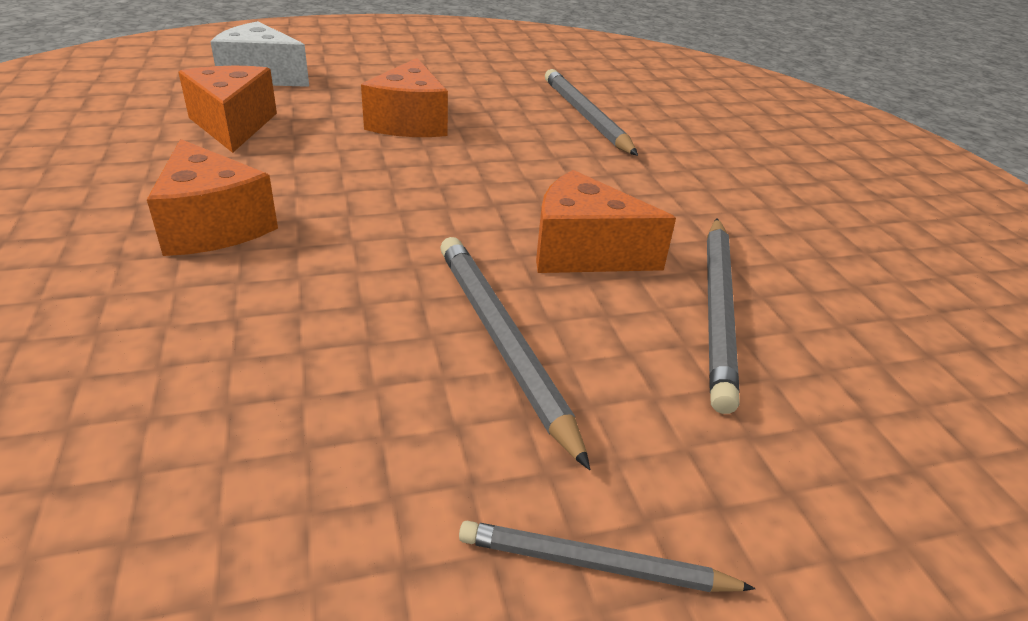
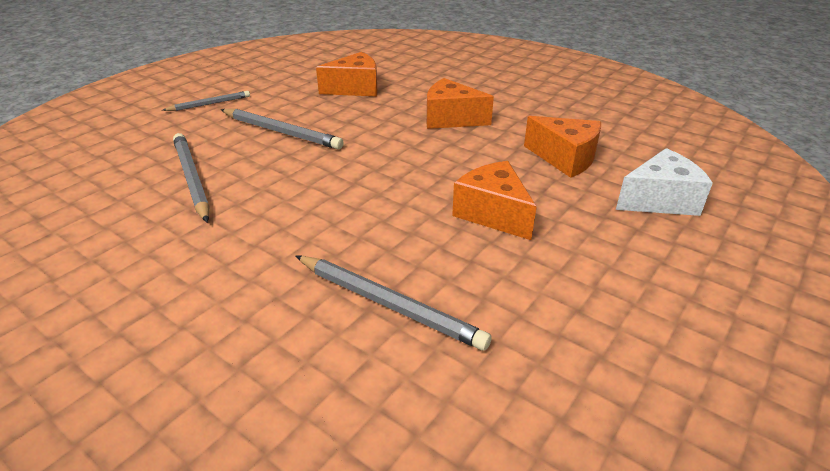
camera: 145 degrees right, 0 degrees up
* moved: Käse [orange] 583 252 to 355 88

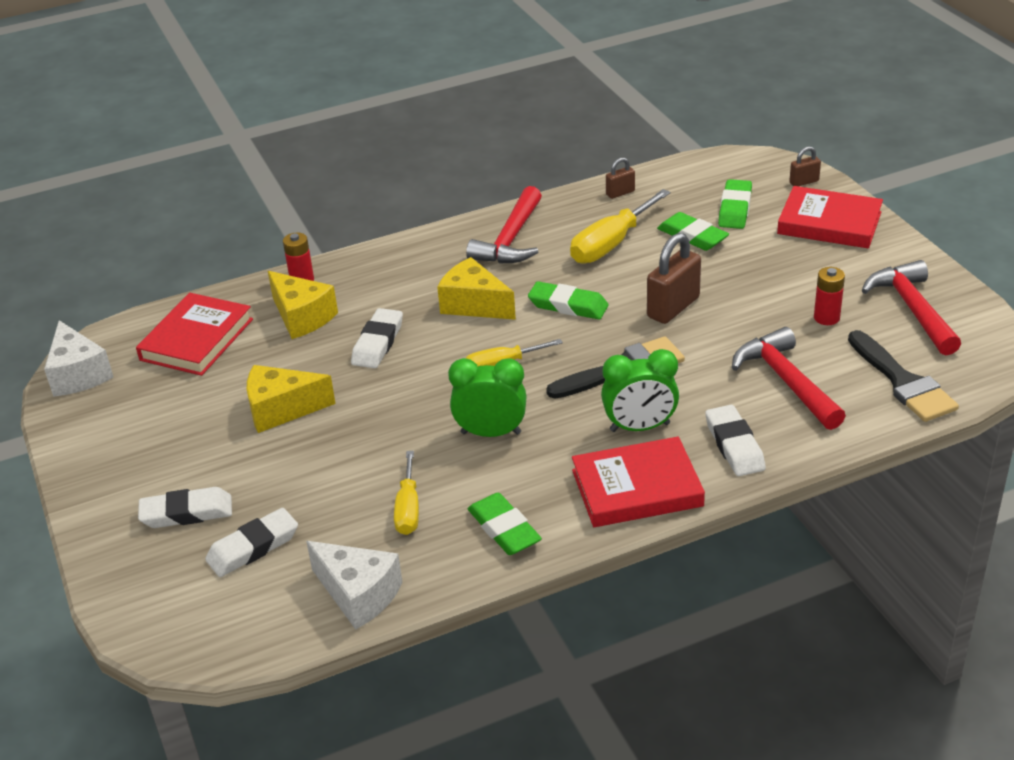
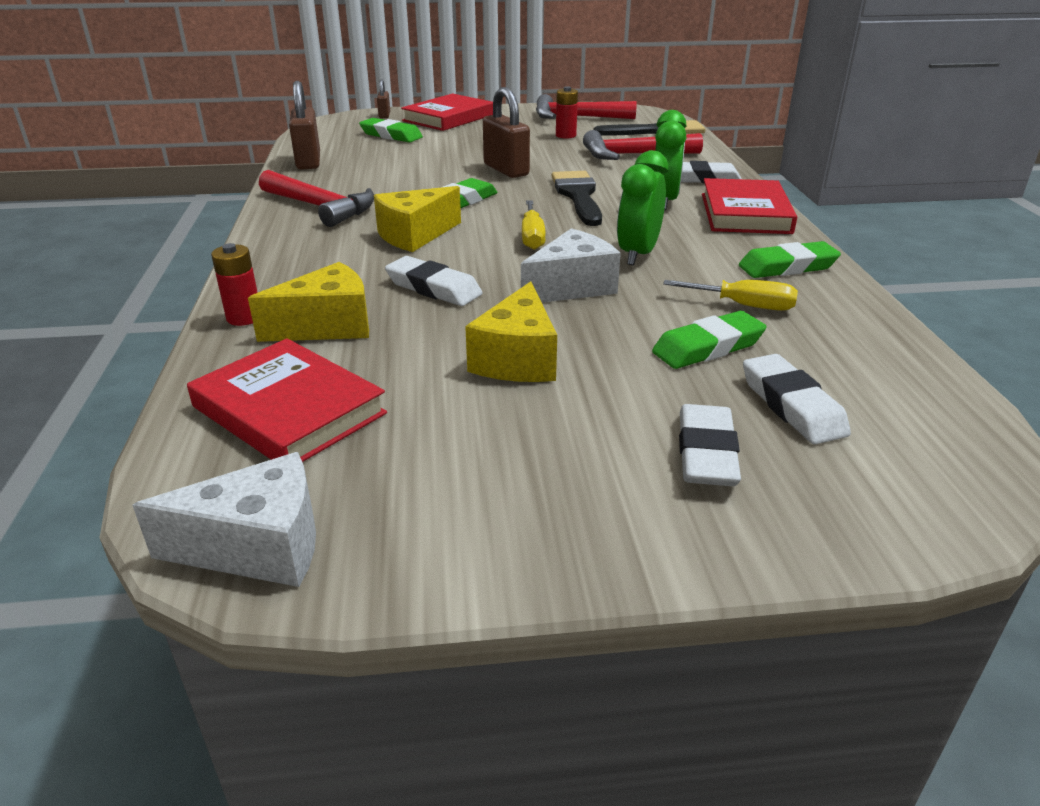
camera: 75 degrees left, 5 degrees down
* removed: Schraubenzieher [gelb] 611 244
* moved: Käse [weiß] 358 594 to 572 287
* moved: Radiergummi [grün] 692 236 to 708 347
* resized: Vorhängeschloss [braun] 620 193 = 308 161 x1.90

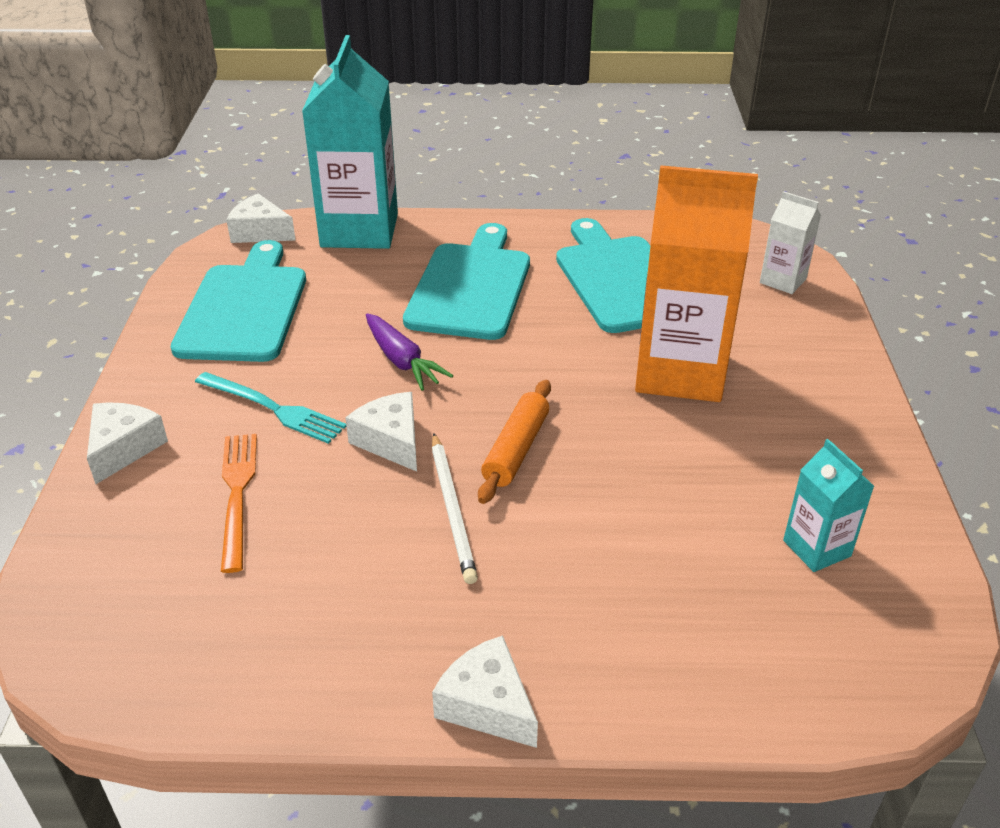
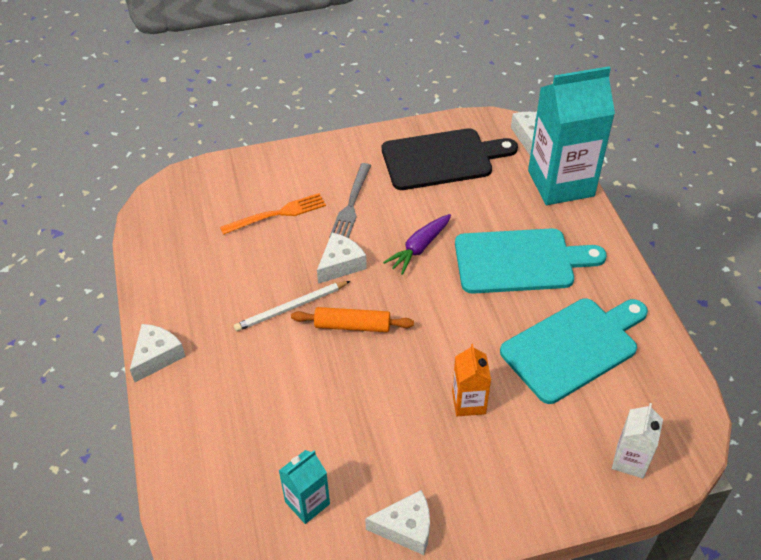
camera: 75 degrees right, 10 degrees up
* moved: Käse [weiß] 123 448 to 406 528
* recoloured: Schneidebrett [türkis] 244 308 to Schneidebrett [schwarz] 442 159
* recoloured: Gabel [türkis] 273 409 to Gabel [grau] 351 204
* resized: Getränkekarton [orange] 680 372 = 468 402 x0.48

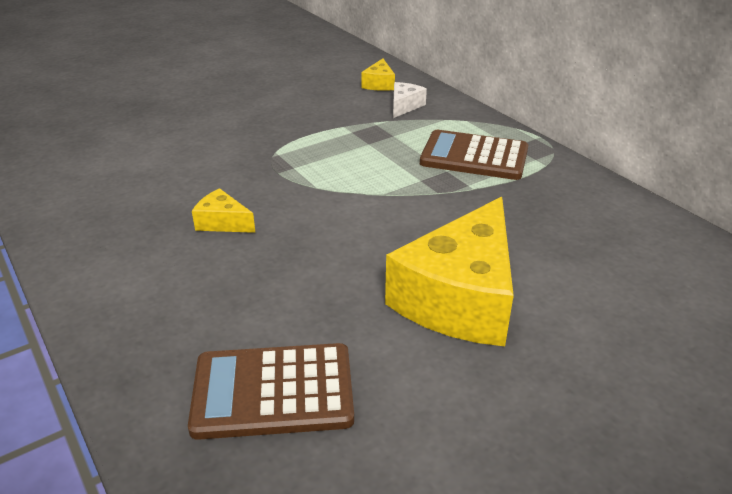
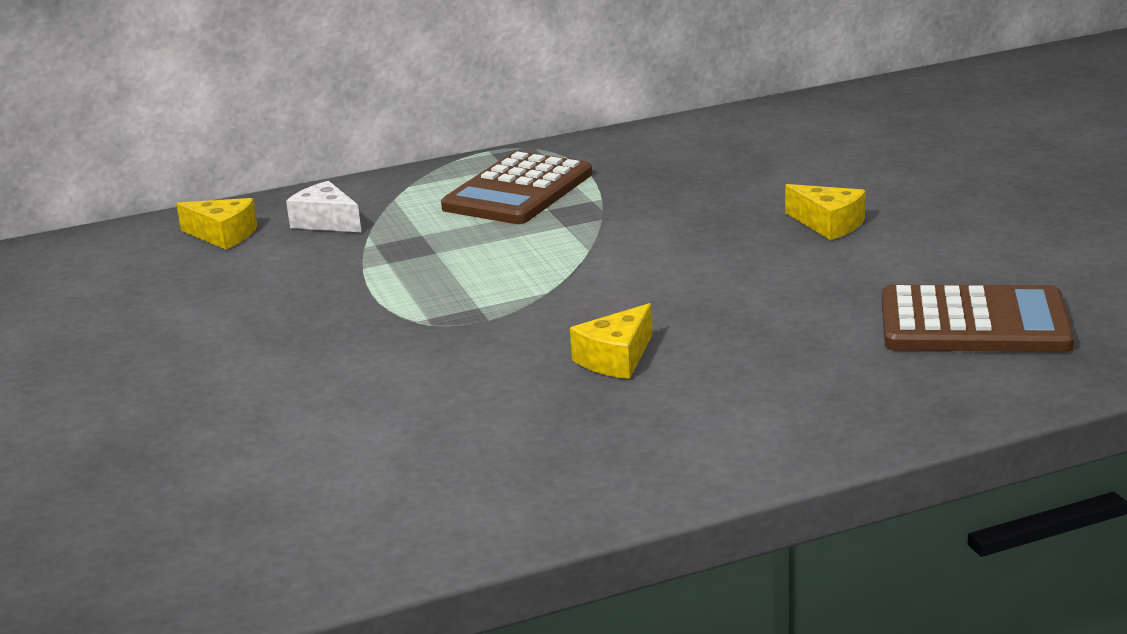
camera: 75 degrees left, 10 degrees down
* turned: Taschenrechner [braun] 273 391 = 974 323 90 degrees counterclockwise
* resized: Käse [gelb] 460 298 = 828 224 x0.43

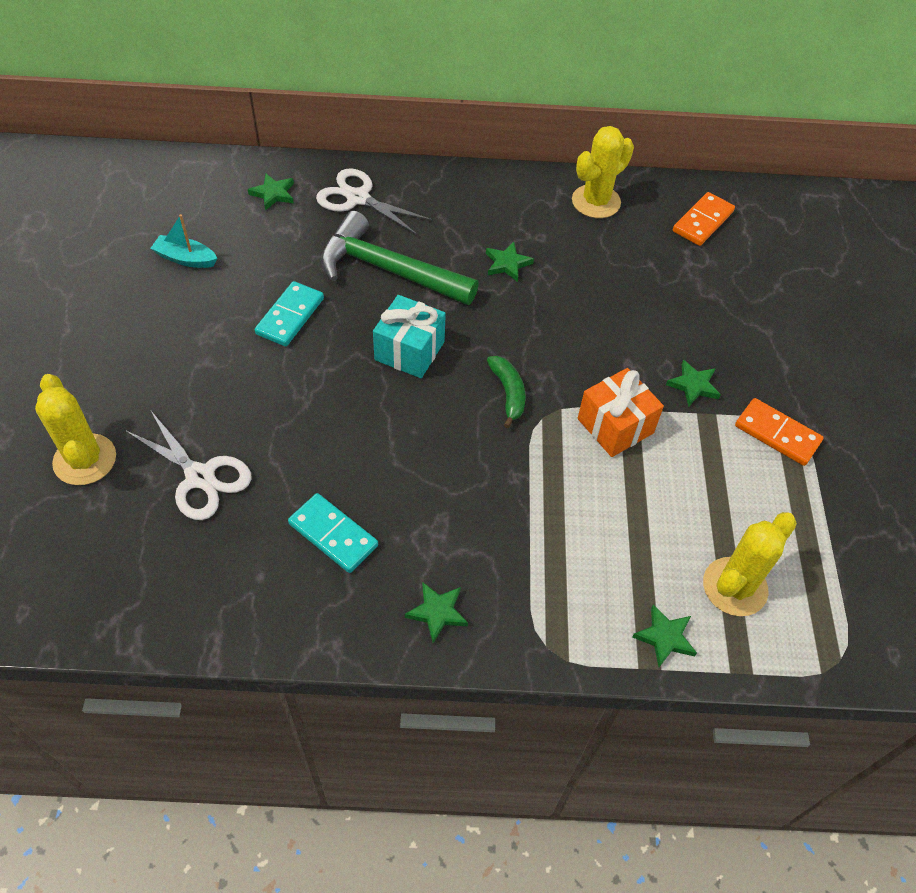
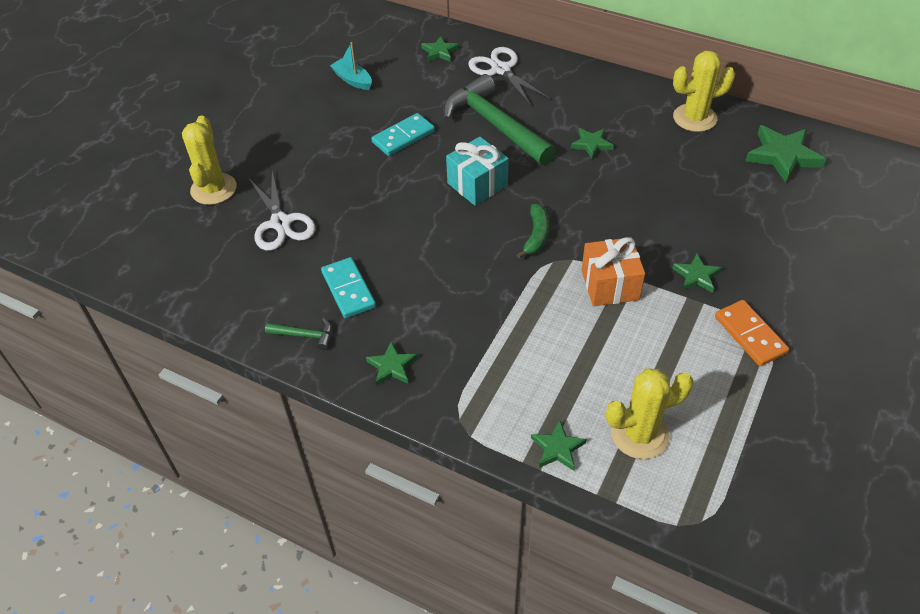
camera: 30 degrees right, 5 degrees down
* added: Hammer [grün] 304 335
* replaced: Dominostein [orange] 703 221 to Stern [grün] 782 156

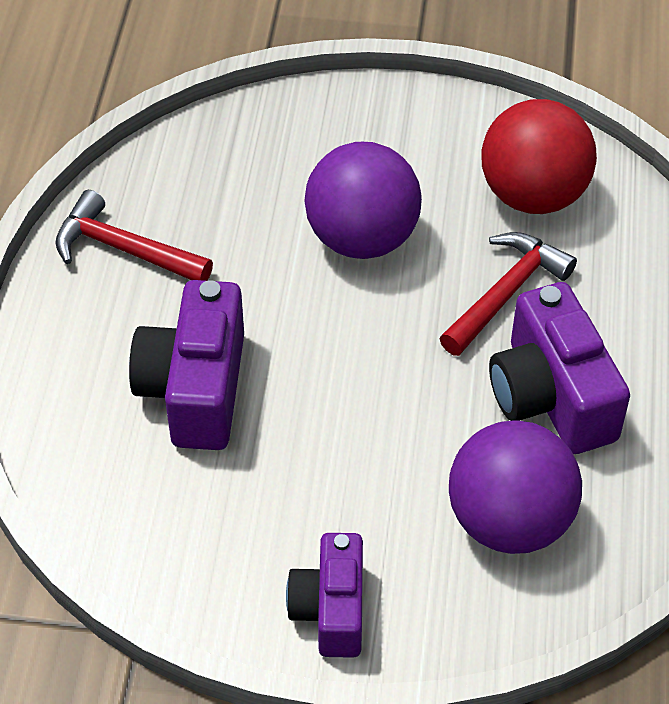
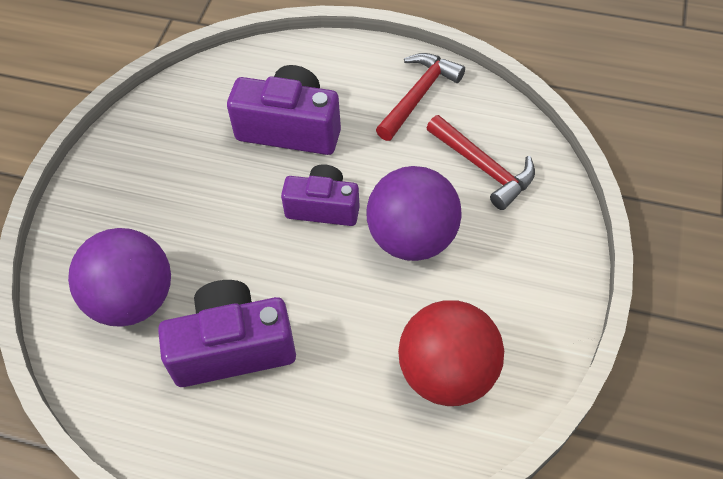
camera: 100 degrees right, 5 degrees up
* moved: Kamera [lila] 331 609 to 323 207
* moved: Hammer [rot] 506 294 to 483 167

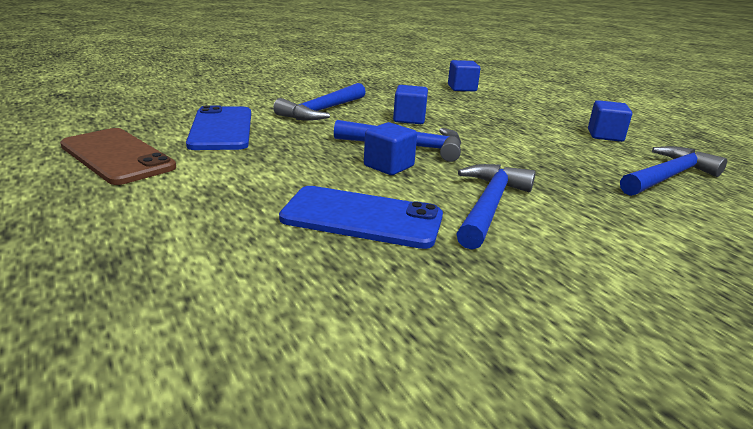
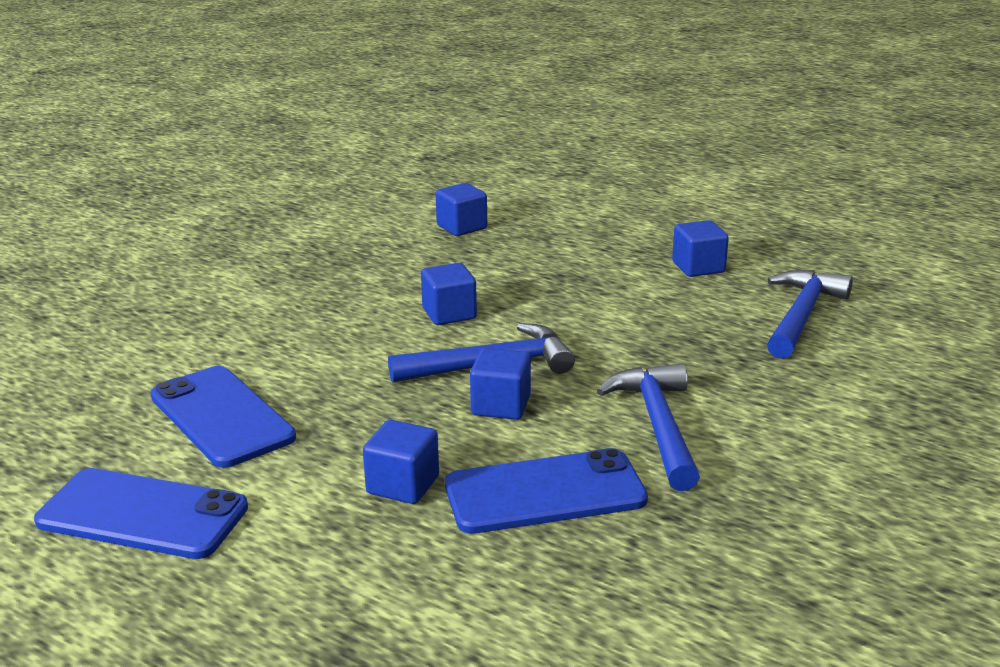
camera: 25 degrees left, 0 degrees up
* removed: Hammer [blau] 322 111
* added: Kubus [blau] 403 485
* recoloured: Handy [braun] 117 156 to Handy [blau] 142 514

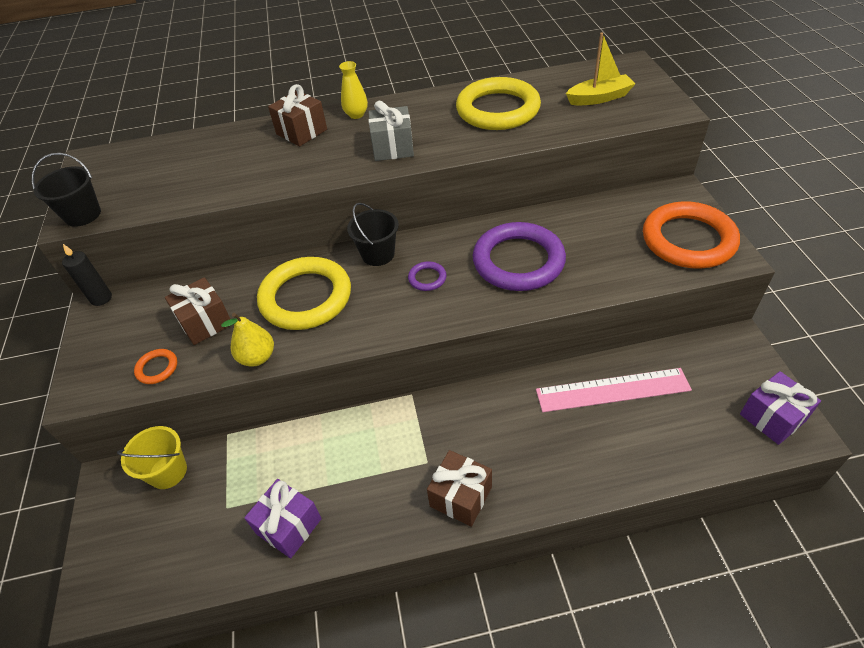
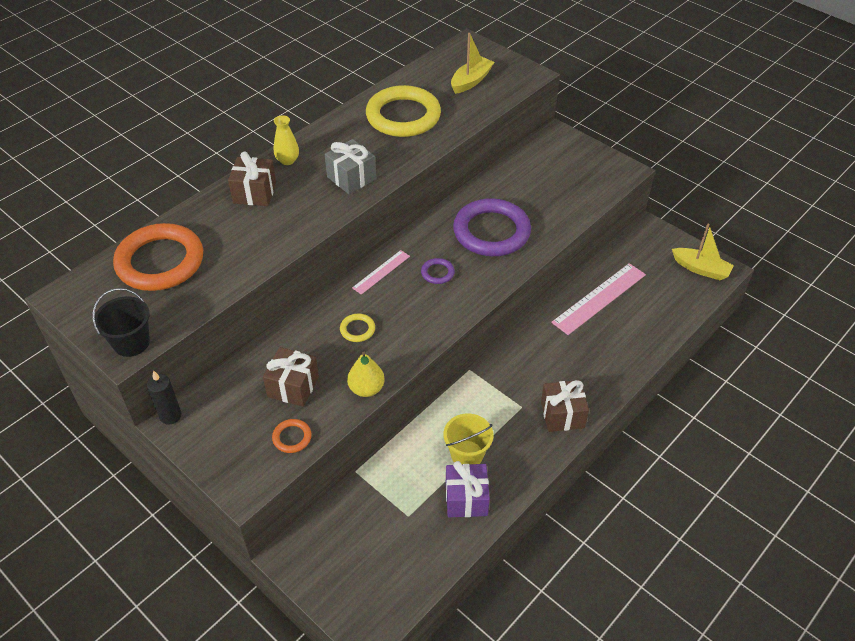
camera: 40 degrees left, 0 degrees up
* moved: Eimer [gelb] 168 471 to 467 454
* moved: Ring [orange] 688 240 to 160 262
* replaced: Eimer [schwarz] 378 254 to Lineal [rosa] 381 272
* replaced: Geschenk [lila] 772 417 to Boot [gelb] 701 269
* resized: Ring [gelb] 306 297 = 357 329 x0.42

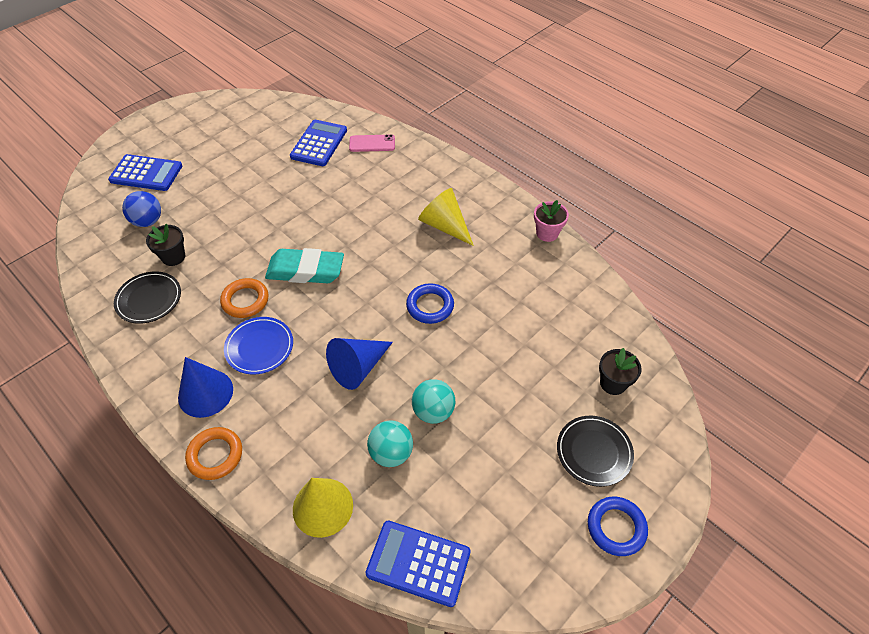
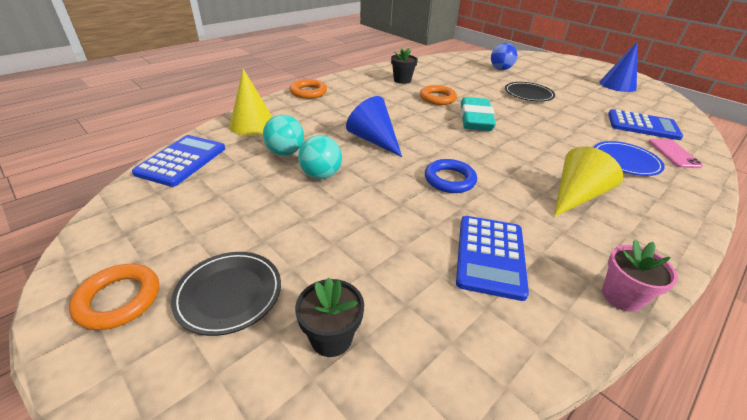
camera: 90 degrees right, 15 degrees down
* moved: Taschenrechner [blau] 146 173 to 490 256
* moved: Teller [schwarz] 149 299 to 528 94
* moved: Blumentopf [schwarz] 173 257 to 402 80
* moved: Kegel [blau] 205 393 to 617 85
* moved: Teller [blau] 259 347 to 625 161
* recoloured: Ring [blau] 616 527 to Ring [orange] 119 299

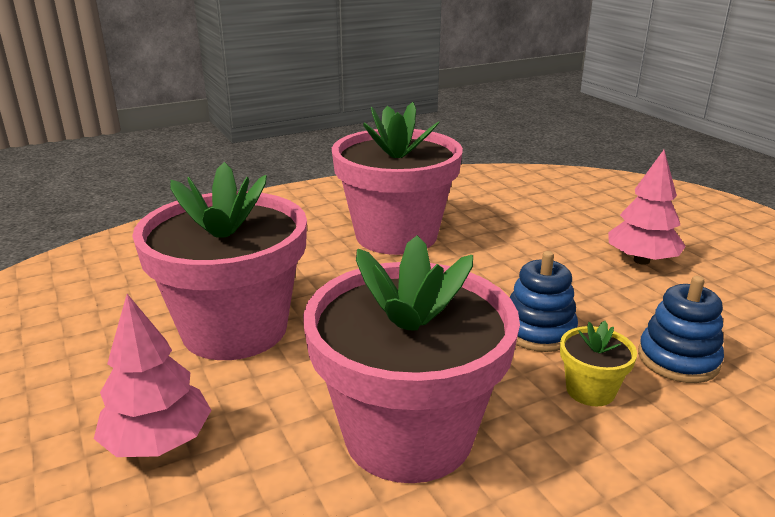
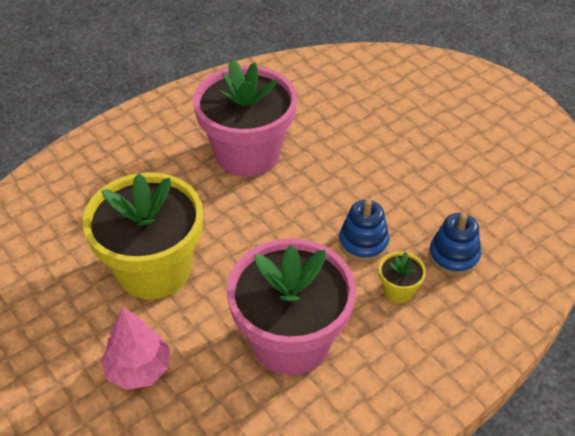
camera: 10 degrees left, 20 degrees up
* removed: Baum [rosa] 641 260
* recoloured: Blumentopf [rosa] 235 329 to Blumentopf [gelb] 154 269

